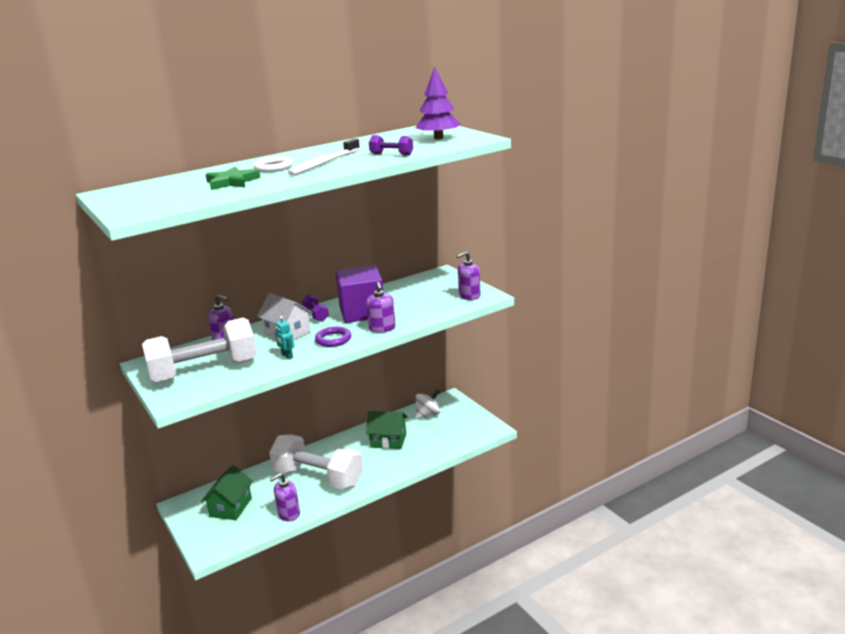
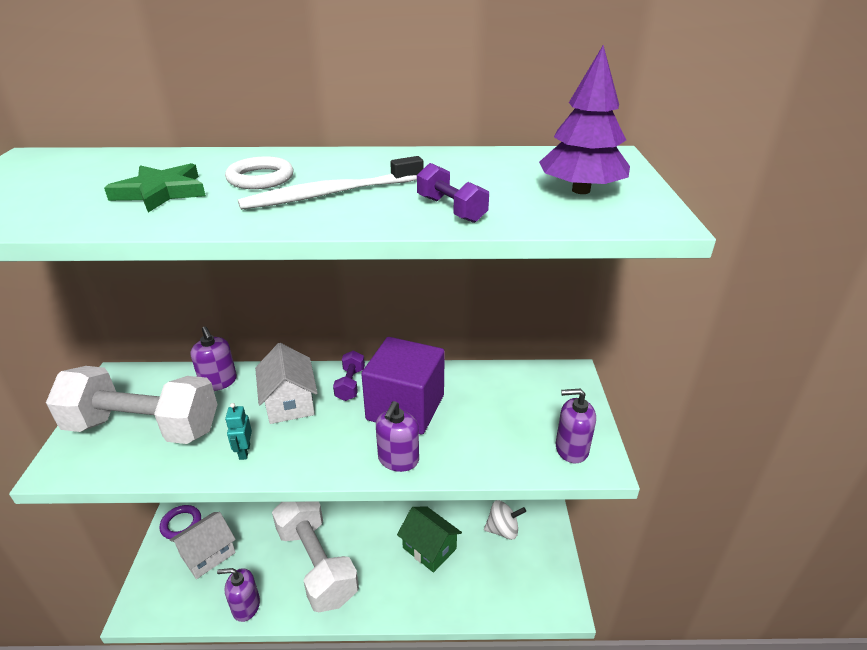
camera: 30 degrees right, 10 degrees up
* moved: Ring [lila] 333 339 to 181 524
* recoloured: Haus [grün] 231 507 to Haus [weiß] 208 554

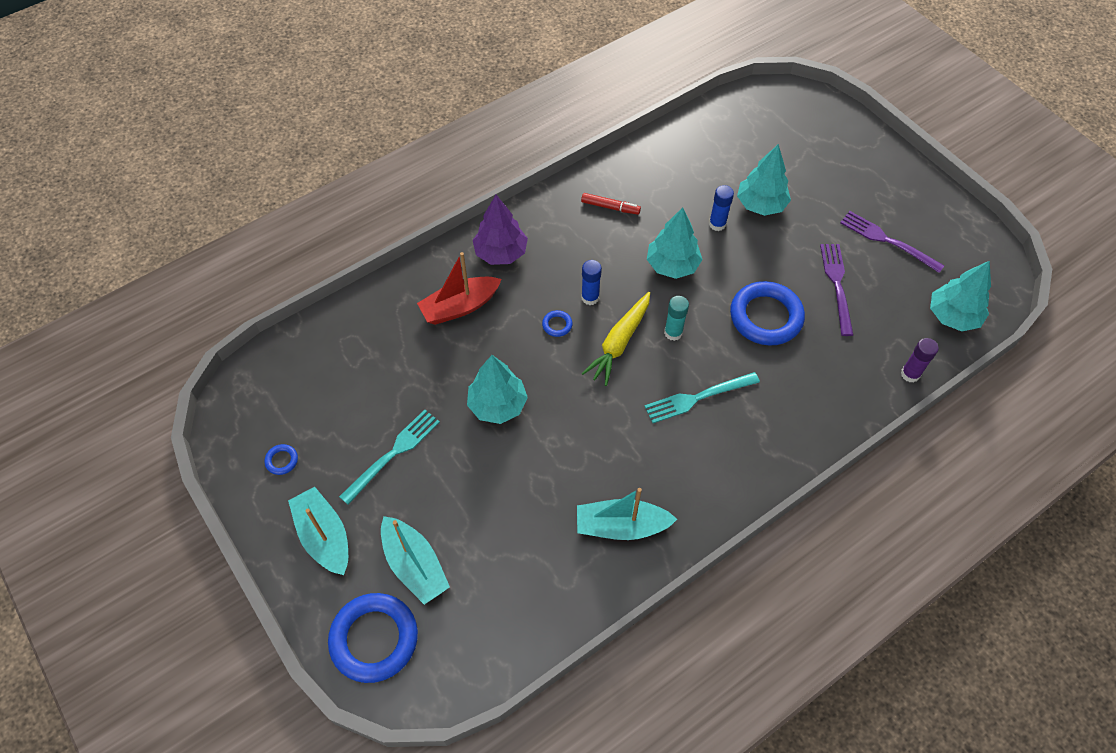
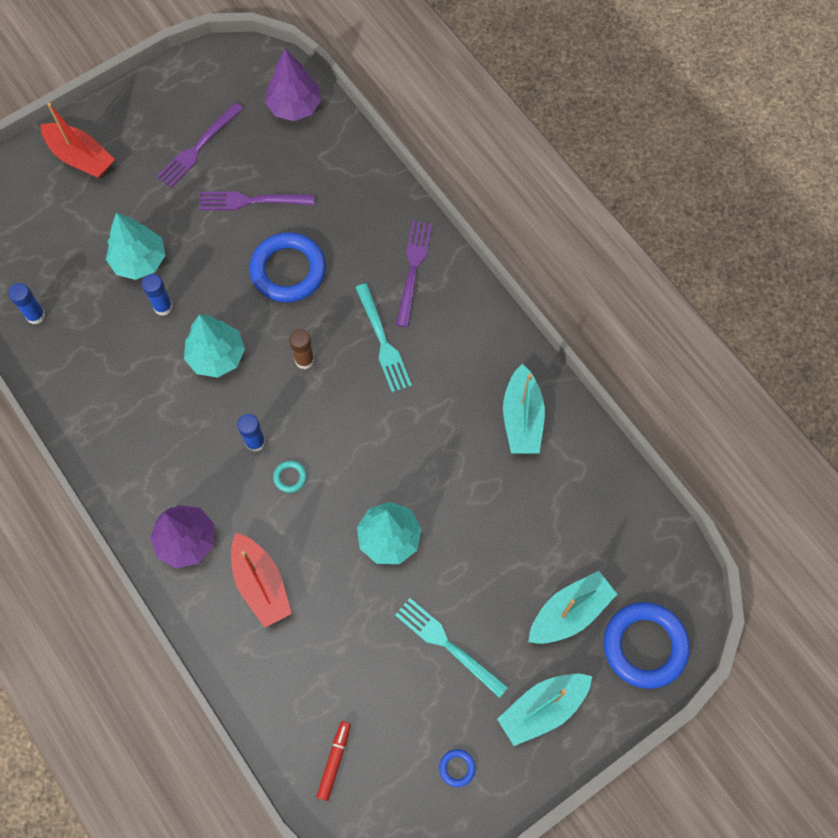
camera: 90 degrees left, 10 degrees up
* removed: Karotte [gelb] 619 343
* removed: Klebestift [lila] 910 374
* added: Klebestift [blau] 35 315
* added: Boot [rot] 81 157
* added: Gabel [lila] 413 268
* moved: Filzstift [rot] 610 207 to 334 761
* recoloured: Ring [blau] 557 325 to Ring [türkis] 290 477
* recoloured: Klebestift [türkis] 673 333 to Klebestift [braun] 304 360
* recoloured: Baum [türkis] 952 316 to Baum [lila] 295 106

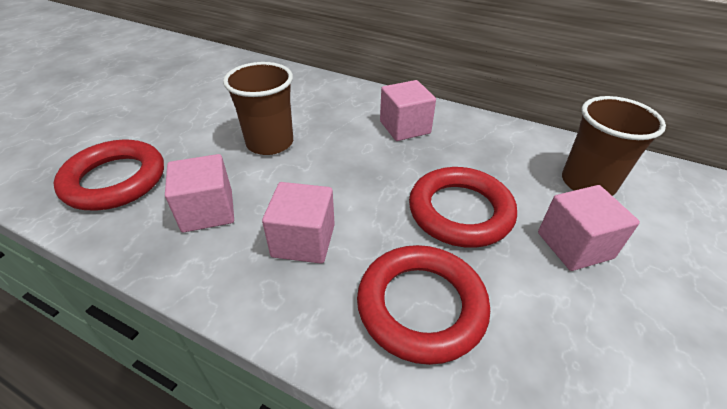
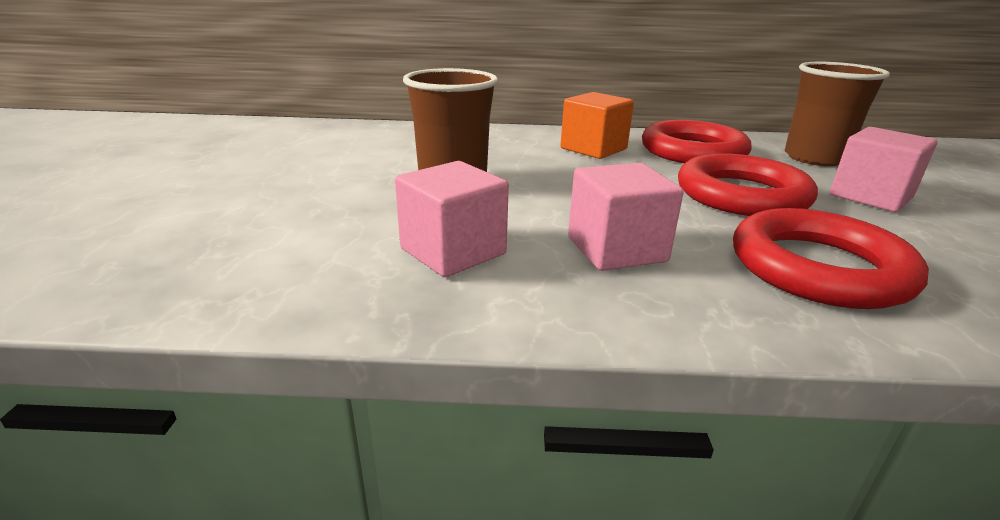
camera: 25 degrees left, 15 degrees down
* moved: Ring [rot] 115 180 to 693 151
* recoloured: Kubus [rosa] 405 127 to Kubus [orange] 593 149

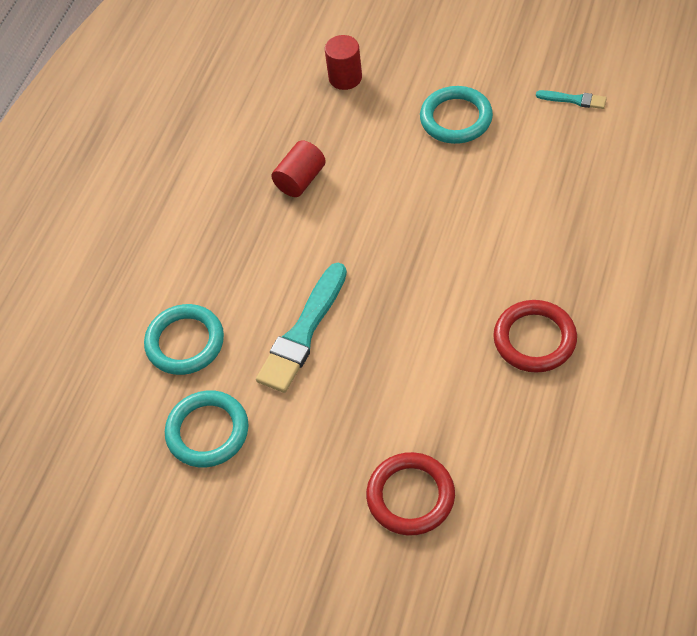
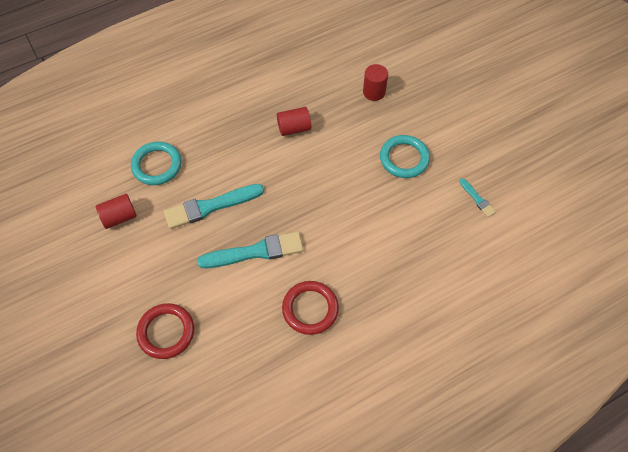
camera: 35 degrees right, 5 degrees up
* added: Pinsel [türkis] 255 252
* replaced: Ring [türkis] 207 431 to Vollzylinder [rot] 119 217

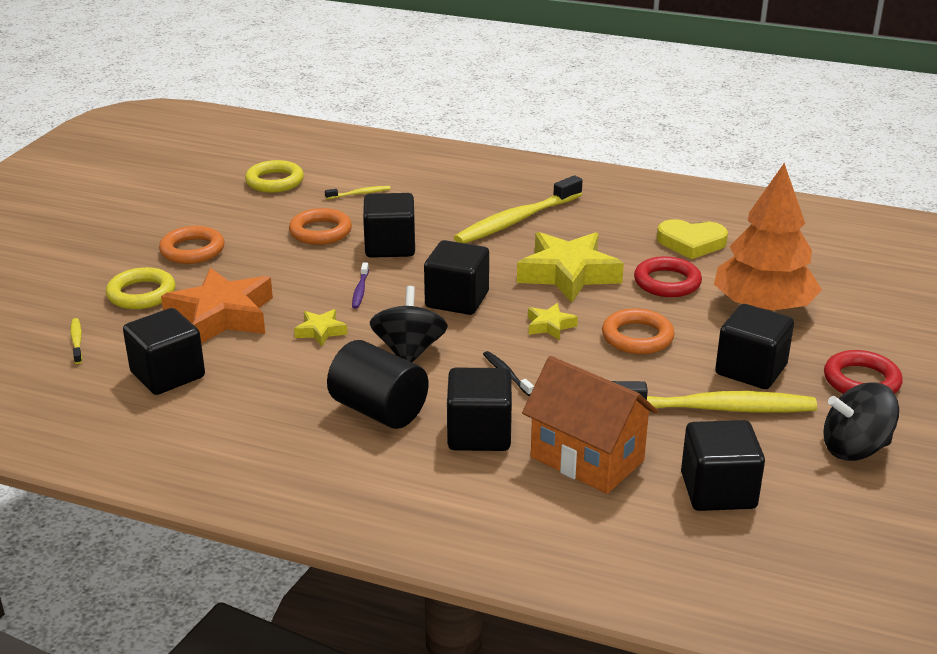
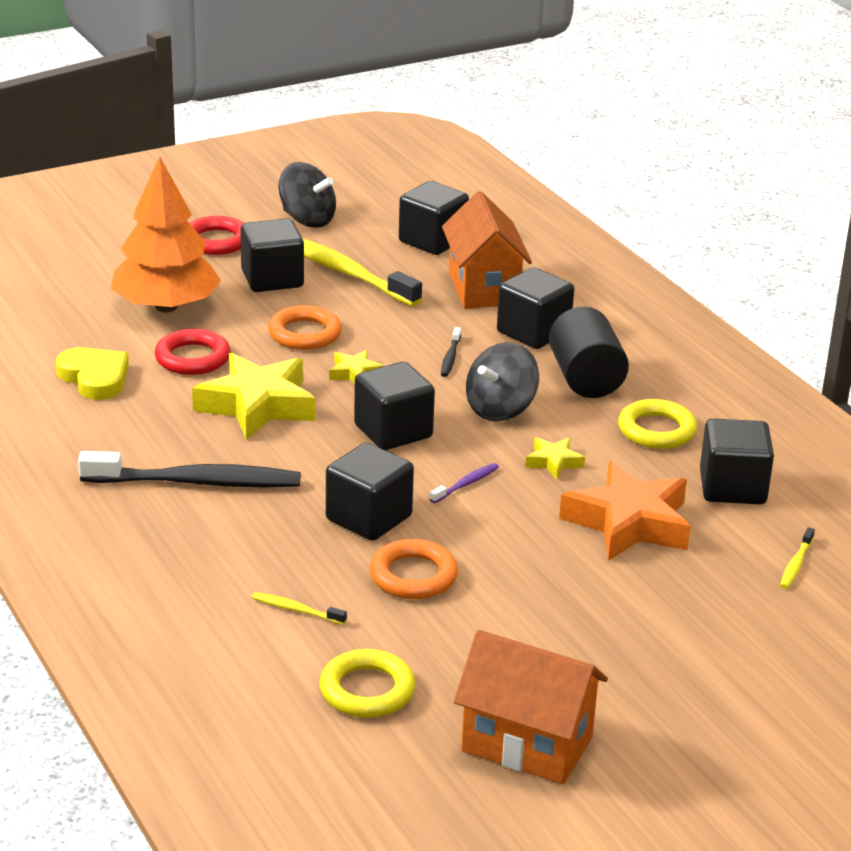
camera: 140 degrees left, 0 degrees up
* removed: Ring [orange] 192 250
* added: Haus [orange] 527 743
* moved: Ring [gelb] 141 294 to 656 430
* recoloured: Zahnbürste [gelb] 517 220 to Zahnbürste [schwarz] 195 482

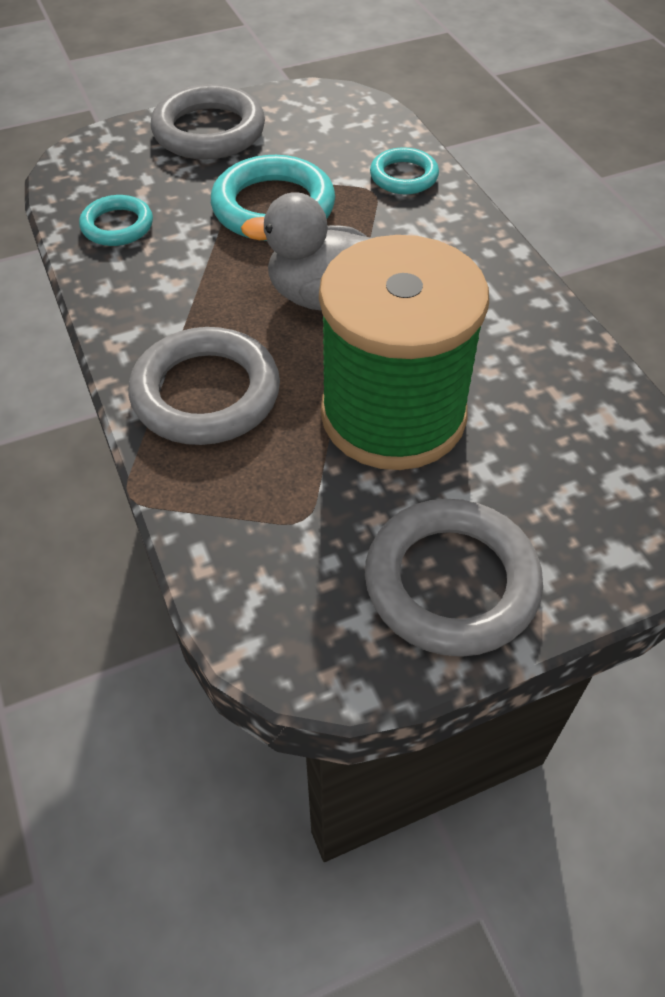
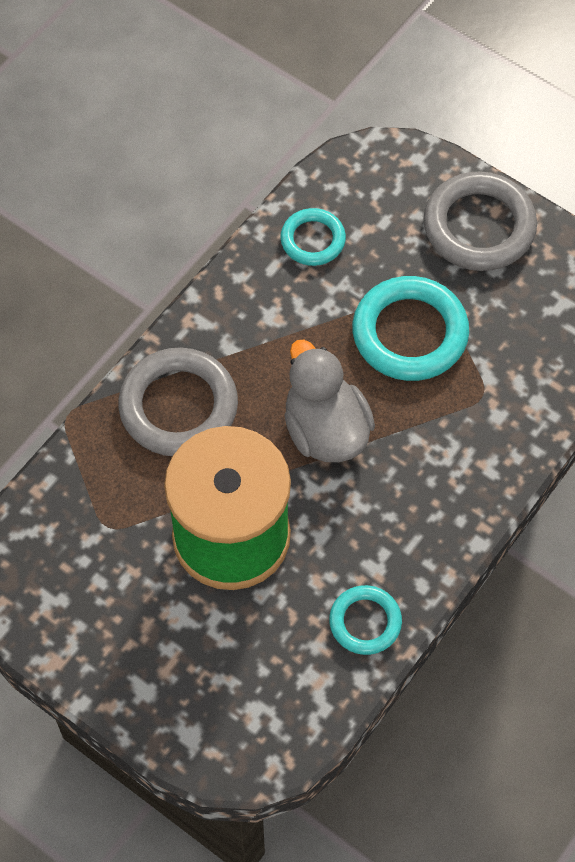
camera: 60 degrees right, 10 degrees up
* removed: Ring [grau] 451 582
* moved: Ring [türkis] 404 176 to 365 622

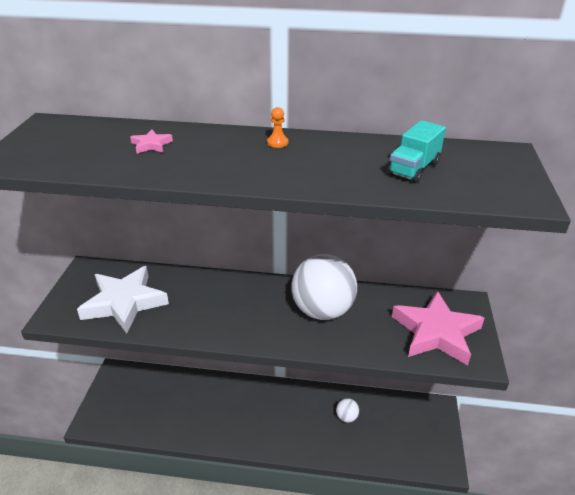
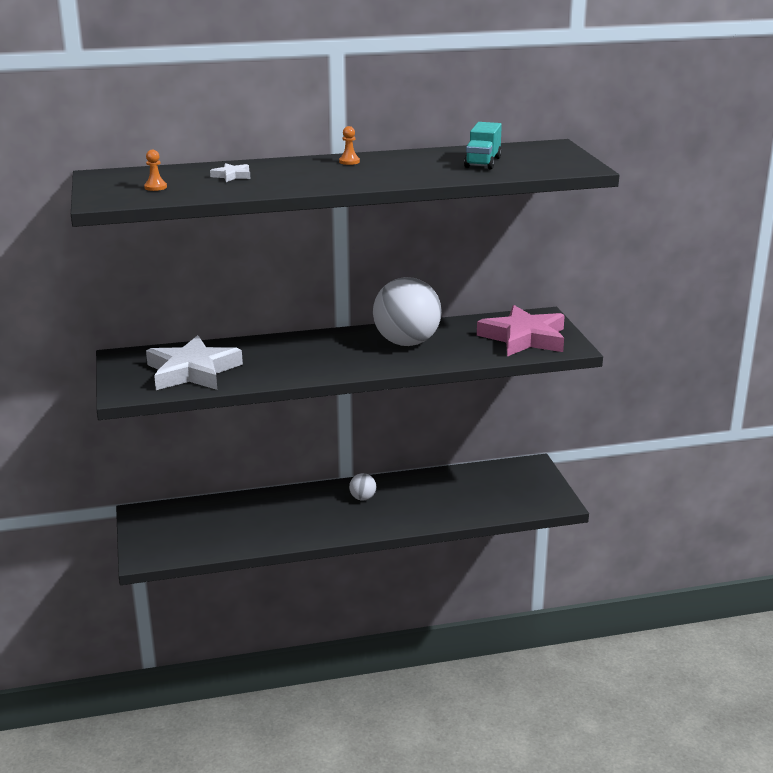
camera: 20 degrees left, 10 degrees down
* added: Bauer [orange] 155 187
* moved: Ball [weiß] 346 417 to 363 498
* recoloured: Stern [rosa] 151 145 to Stern [weiß] 232 176

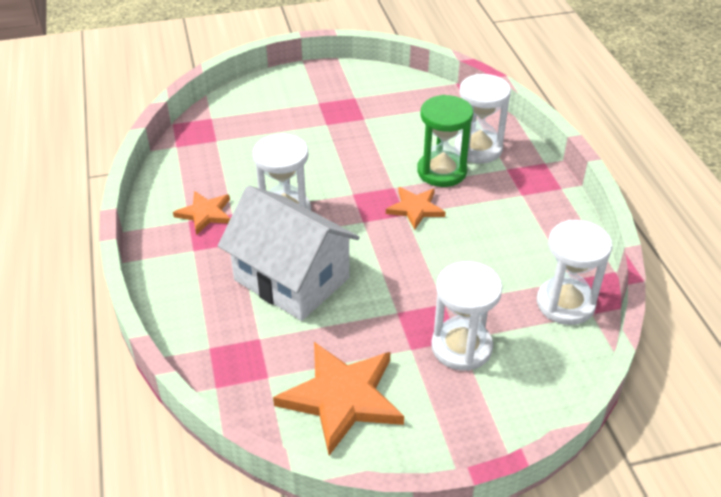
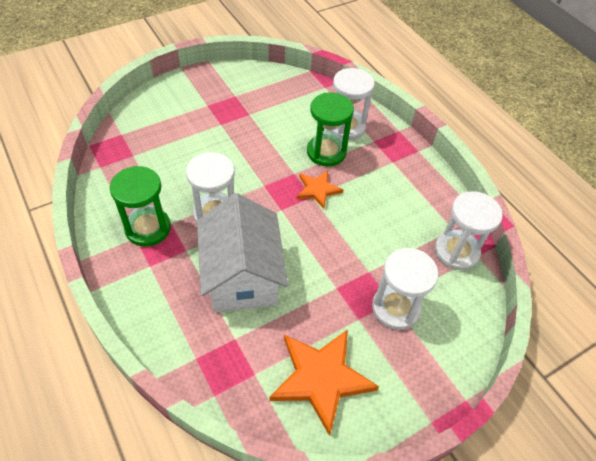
camera: 20 degrees left, 10 degrees up
* replaced: Stern [orange] 205 214 to Sanduhr [grün] 148 228
* turned: Haus [weiß] 291 279 = 242 276 60 degrees clockwise

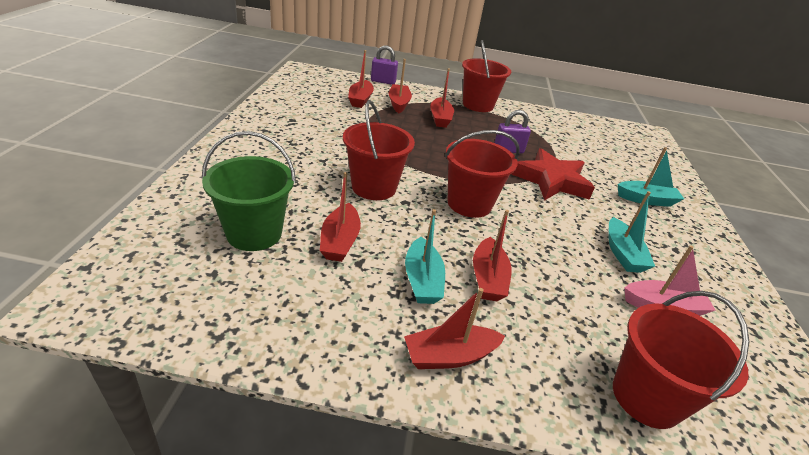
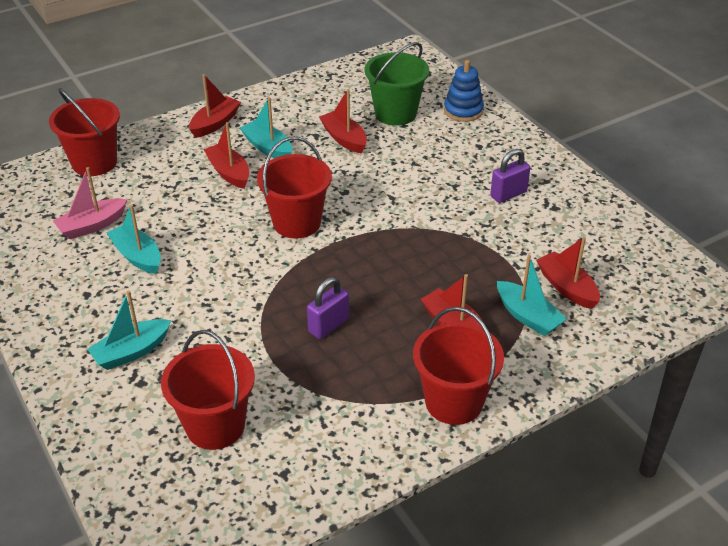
camera: 145 degrees right, 5 degrees up
* removed: Stern [rot] 551 181
* added: Stapelspielzeug [blau] 463 111
* moved: Eimer [rot] 374 187 to 215 426
* moved: Vorhängeschloss [lila] 383 81 to 508 194
* recoloured: Boot [rot] 399 103 to Boot [türkis] 527 316

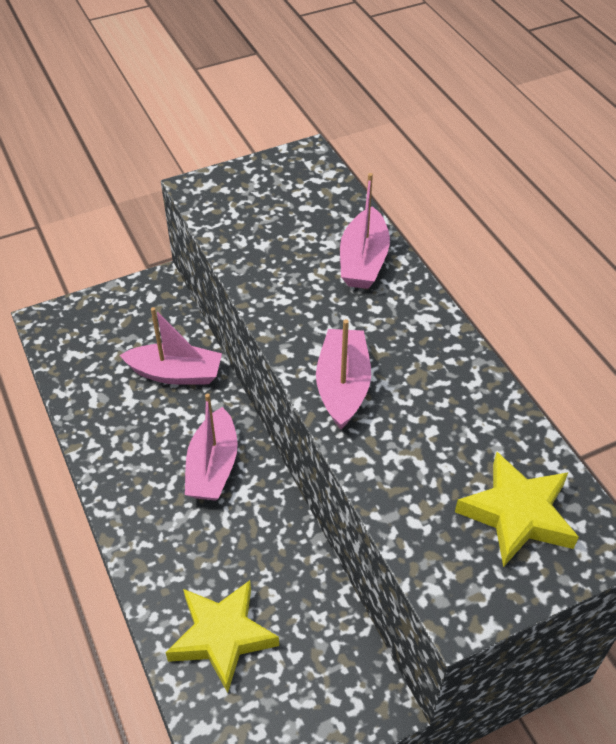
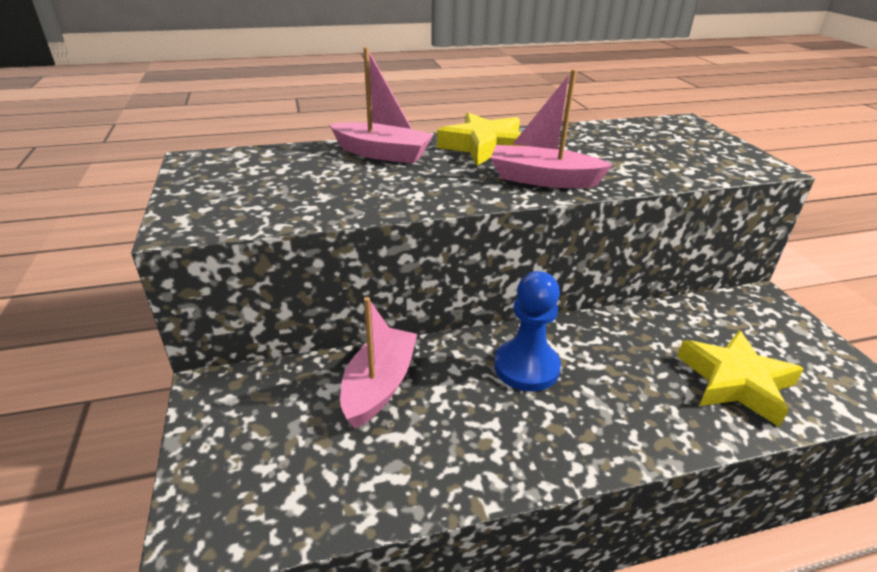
camera: 80 degrees left, 15 degrees down
* moved: Stern [gelb] 517 514 to 485 147
* replaced: Boot [rosa] 213 467 to Bauer [blau] 526 367

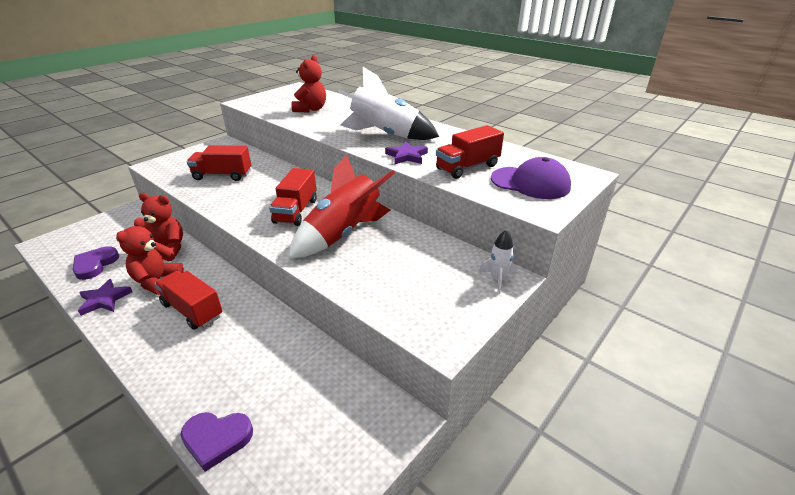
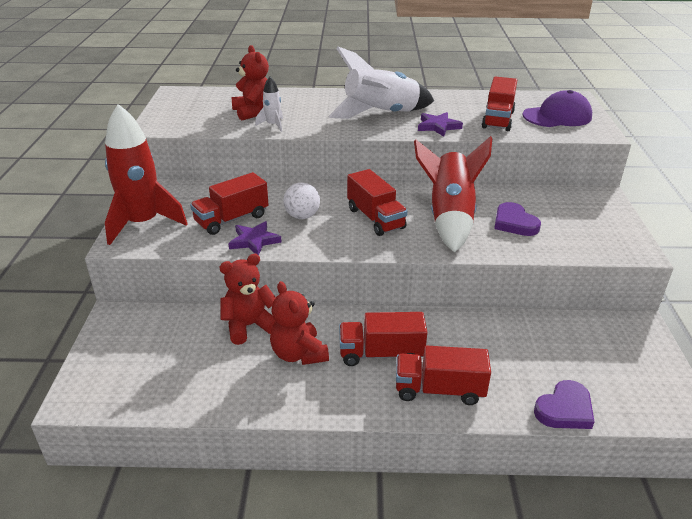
camera: 40 degrees left, 0 degrees up
* added: Rakete [rot] 143 223
* added: Ball [weiß] 302 216
* added: Lastwagen [rot] 439 390
* moved: Herz [lila] 95 264 to 514 223
* moved: Stern [lila] 104 299 to 254 241
* moved: Rakete [weiß] 497 280 to 273 125

